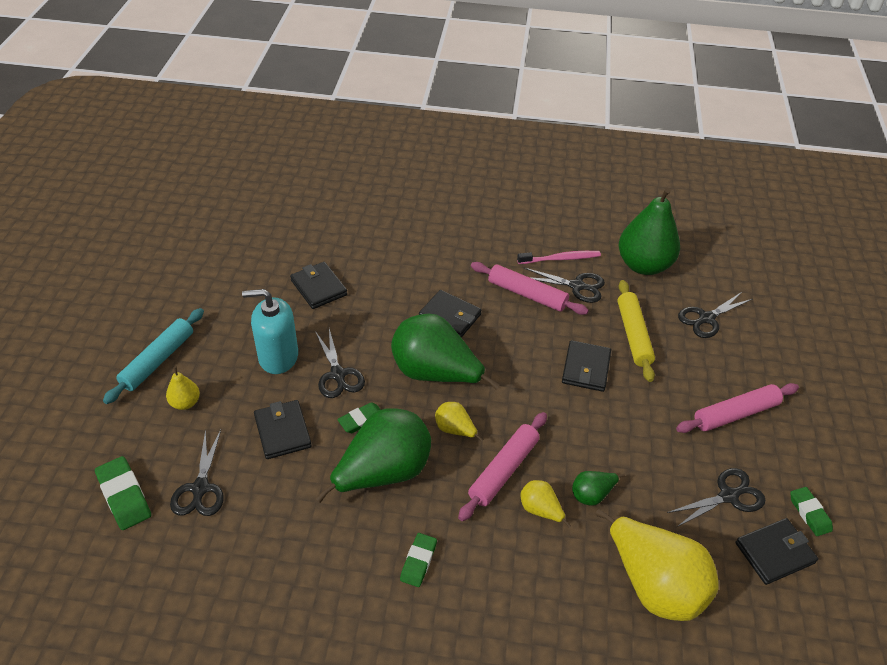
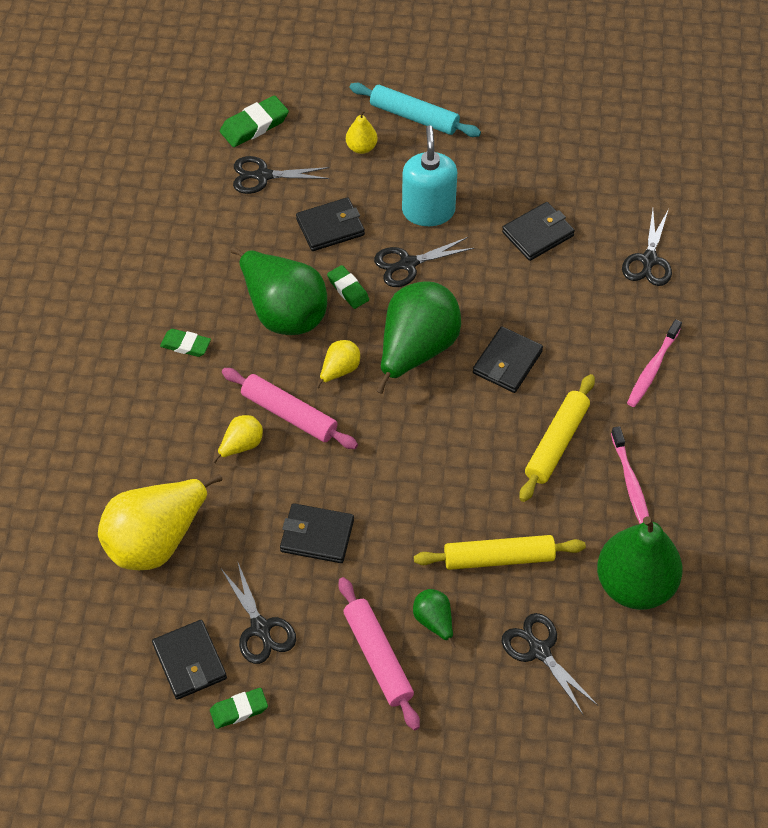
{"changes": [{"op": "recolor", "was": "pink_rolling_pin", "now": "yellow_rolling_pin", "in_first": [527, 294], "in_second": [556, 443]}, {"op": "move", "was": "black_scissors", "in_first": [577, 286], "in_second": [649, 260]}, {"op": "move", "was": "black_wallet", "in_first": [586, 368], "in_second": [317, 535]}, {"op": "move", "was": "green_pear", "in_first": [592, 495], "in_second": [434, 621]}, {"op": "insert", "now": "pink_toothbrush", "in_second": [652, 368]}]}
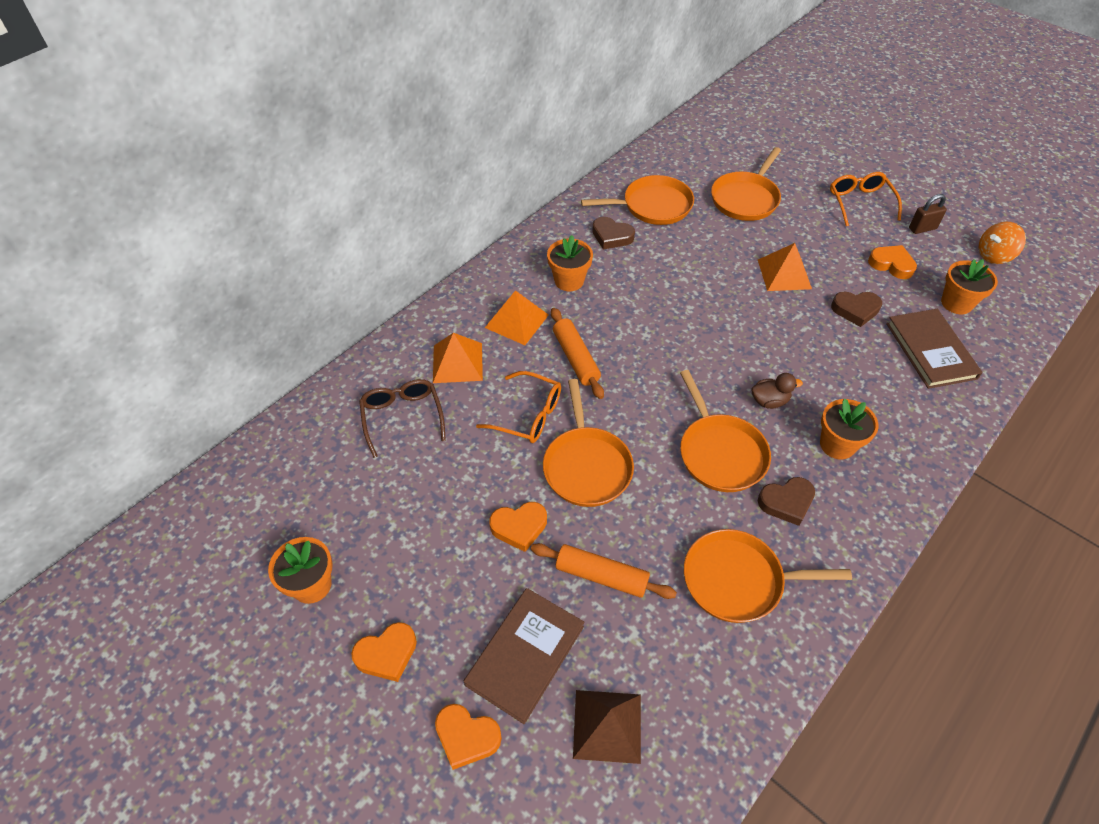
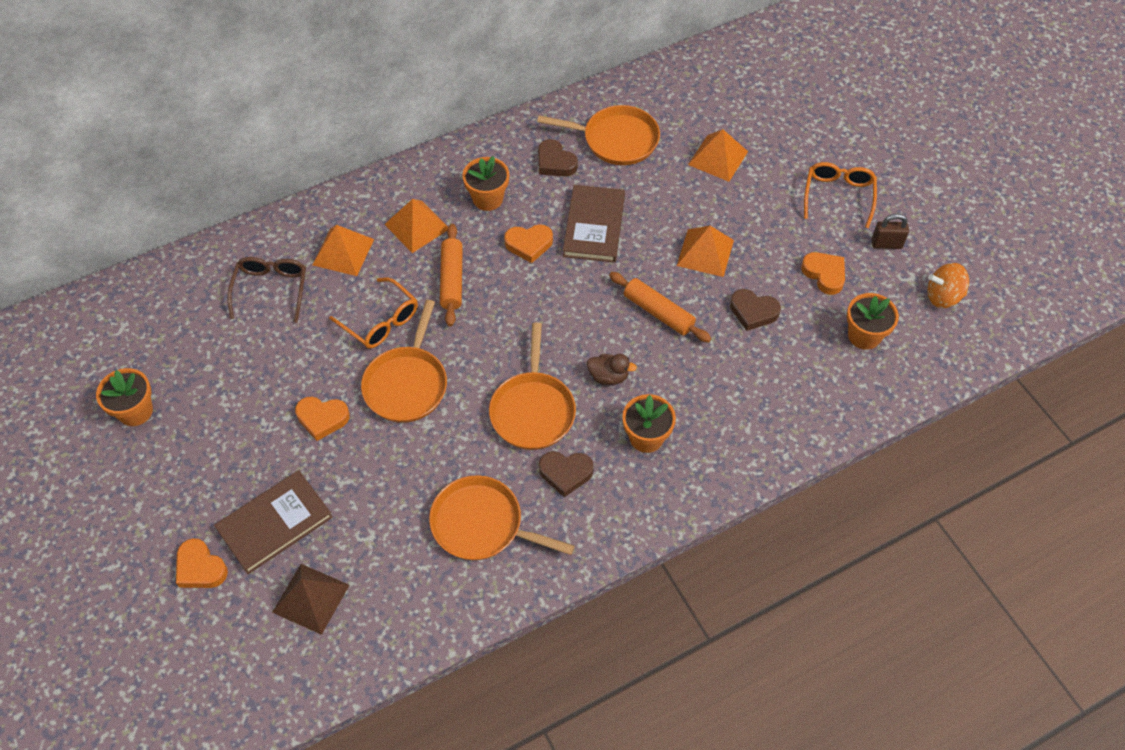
{"changes": [{"op": "move", "was": "orange_heart", "in_first": [387, 654], "in_second": [529, 244]}, {"op": "move", "was": "orange_rolling_pin", "in_first": [601, 576], "in_second": [658, 312]}, {"op": "replace", "was": "orange_pan", "now": "orange_pyramid", "in_first": [746, 199], "in_second": [718, 158]}, {"op": "move", "was": "brown_book", "in_first": [930, 351], "in_second": [594, 226]}]}
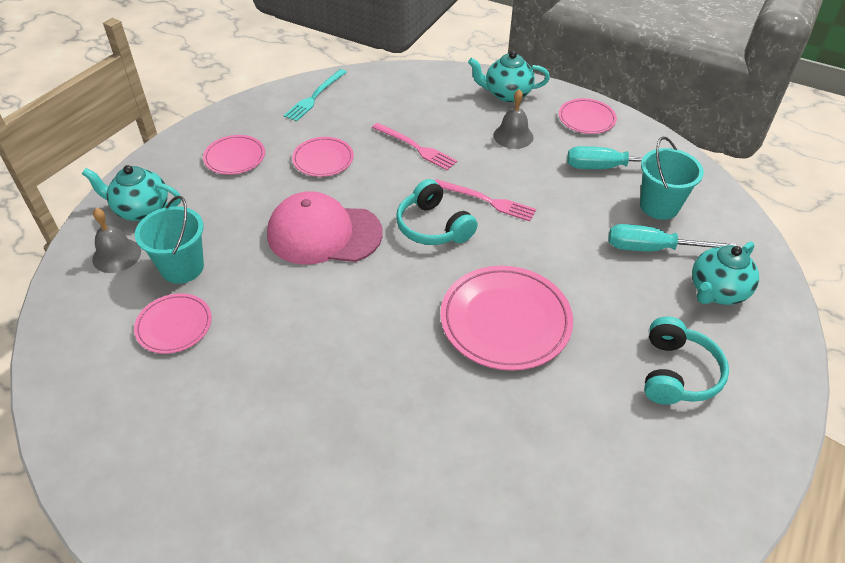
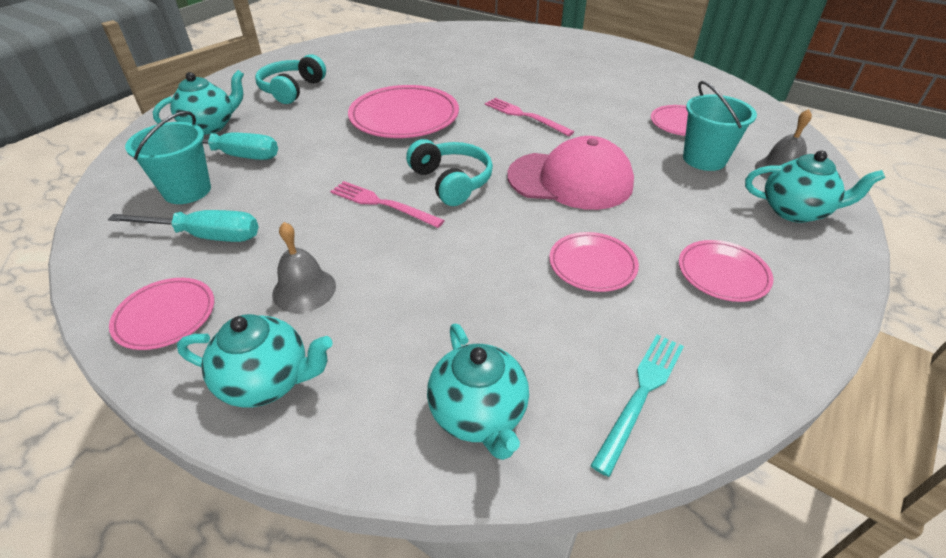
{"changes": [{"op": "move", "was": "pink_fork", "in_first": [416, 147], "in_second": [525, 116]}, {"op": "insert", "now": "turquoise_teapot", "in_second": [479, 414]}]}
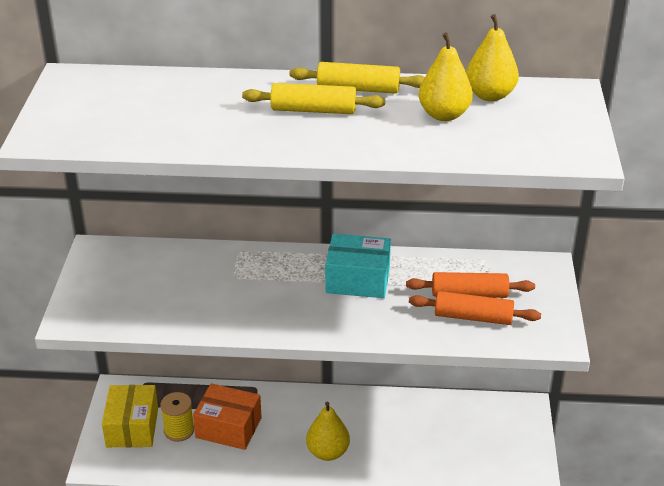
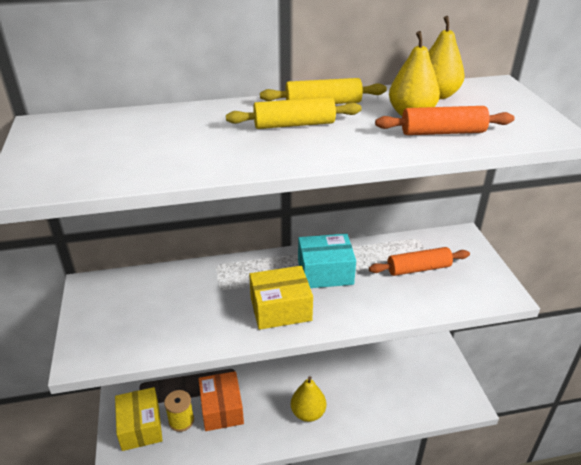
{"changes": [{"op": "rotate", "was": "orange_box", "in_first": [228, 428], "in_second": [221, 409], "clockwise": 75}, {"op": "move", "was": "orange_rolling_pin", "in_first": [473, 317], "in_second": [442, 132]}, {"op": "insert", "now": "yellow_box", "in_second": [280, 309]}]}
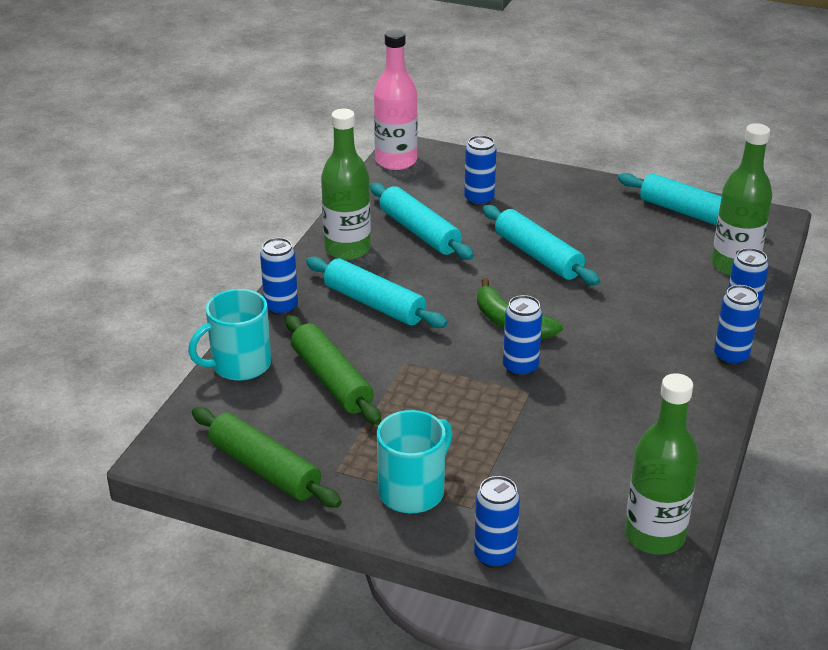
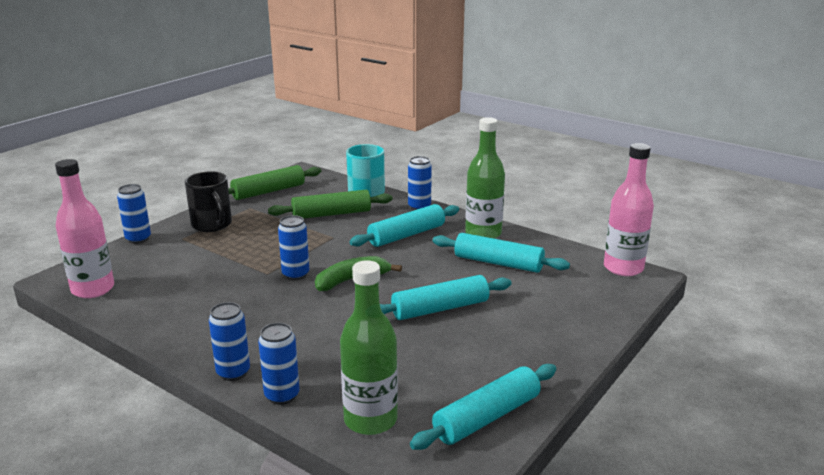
{"changes": [{"op": "rotate", "was": "turquoise_rolling_pin", "in_first": [419, 232], "in_second": [498, 263], "clockwise": 45}, {"op": "recolor", "was": "turquoise_mug", "now": "black_mug", "in_first": [413, 491], "in_second": [212, 225]}, {"op": "delete", "was": "blue_can", "in_first": [479, 200]}, {"op": "recolor", "was": "green_bottle", "now": "pink_bottle", "in_first": [654, 536], "in_second": [93, 289]}]}
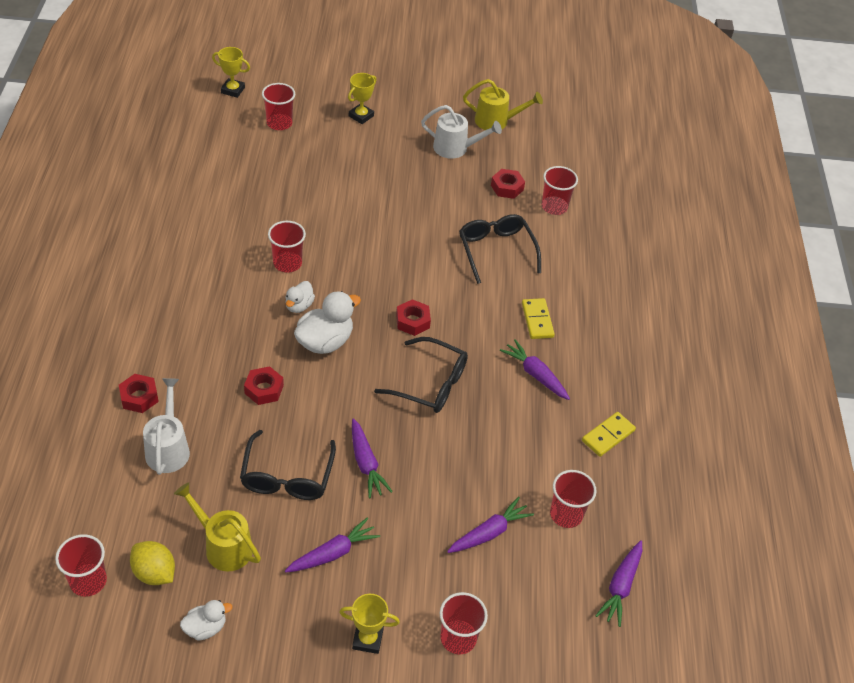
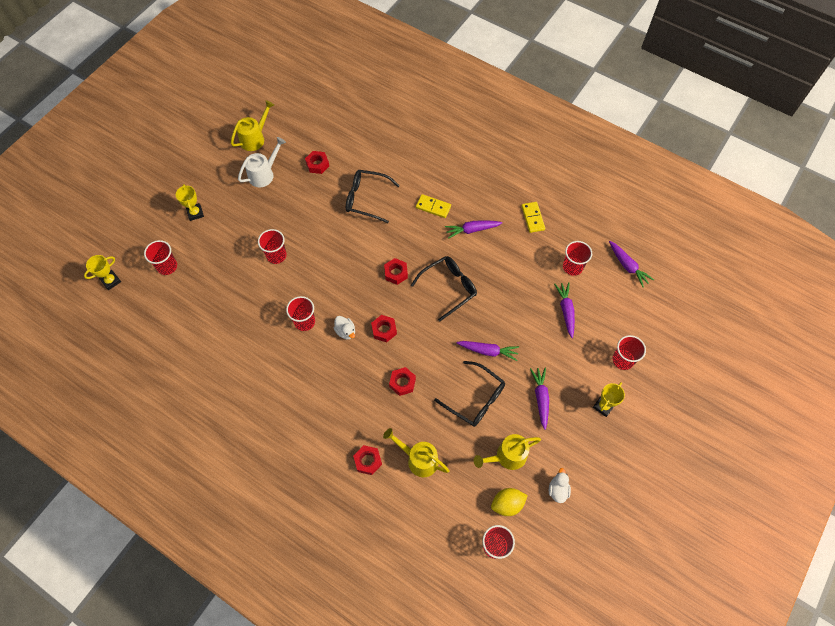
{"changes": [{"op": "recolor", "was": "white_watering_can", "now": "yellow_watering_can", "in_first": [168, 447], "in_second": [418, 459]}, {"op": "replace", "was": "white_duck", "now": "red_nut", "in_first": [325, 342], "in_second": [384, 330]}, {"op": "move", "was": "red_cup", "in_first": [554, 206], "in_second": [276, 255]}]}
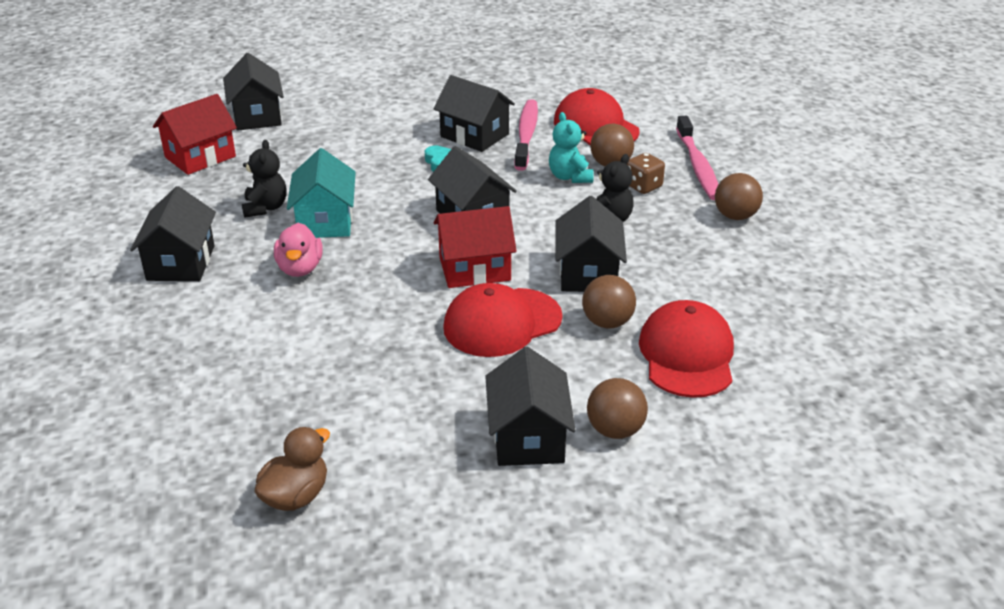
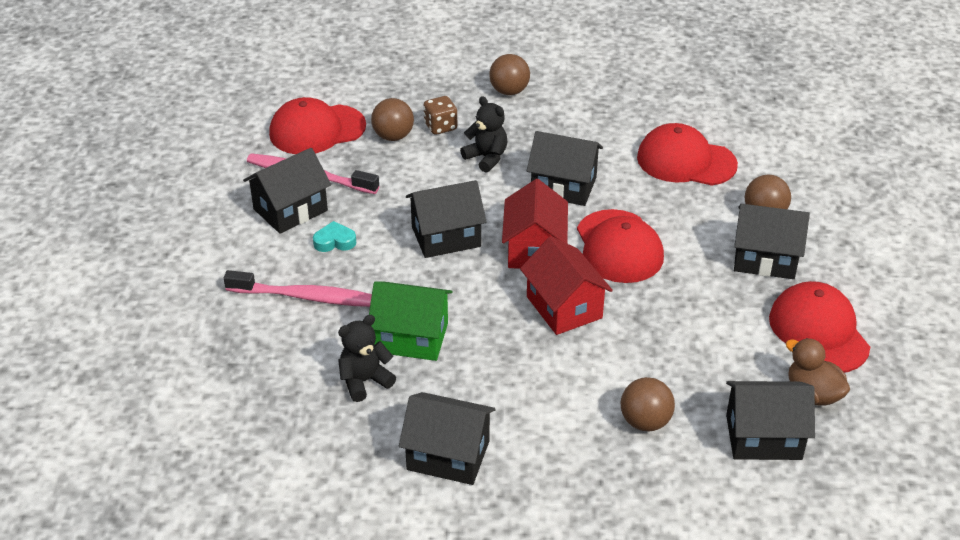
{"changes": [{"op": "move", "was": "red_house", "in_first": [200, 157], "in_second": [564, 307]}, {"op": "move", "was": "black_house", "in_first": [257, 116], "in_second": [763, 437]}, {"op": "rotate", "was": "black_teddy_bear", "in_first": [265, 208], "in_second": [364, 381], "clockwise": -45}, {"op": "delete", "was": "pink_duck", "in_first": [300, 268]}, {"op": "recolor", "was": "turquoise_house", "now": "green_house", "in_first": [325, 221], "in_second": [411, 337]}, {"op": "delete", "was": "turquoise_teddy_bear", "in_first": [570, 177]}, {"op": "move", "was": "brown_ball", "in_first": [607, 322], "in_second": [645, 422]}, {"op": "move", "was": "pink_toothbrush", "in_first": [698, 166], "in_second": [307, 297]}, {"op": "insert", "now": "red_cap", "in_second": [818, 332]}]}
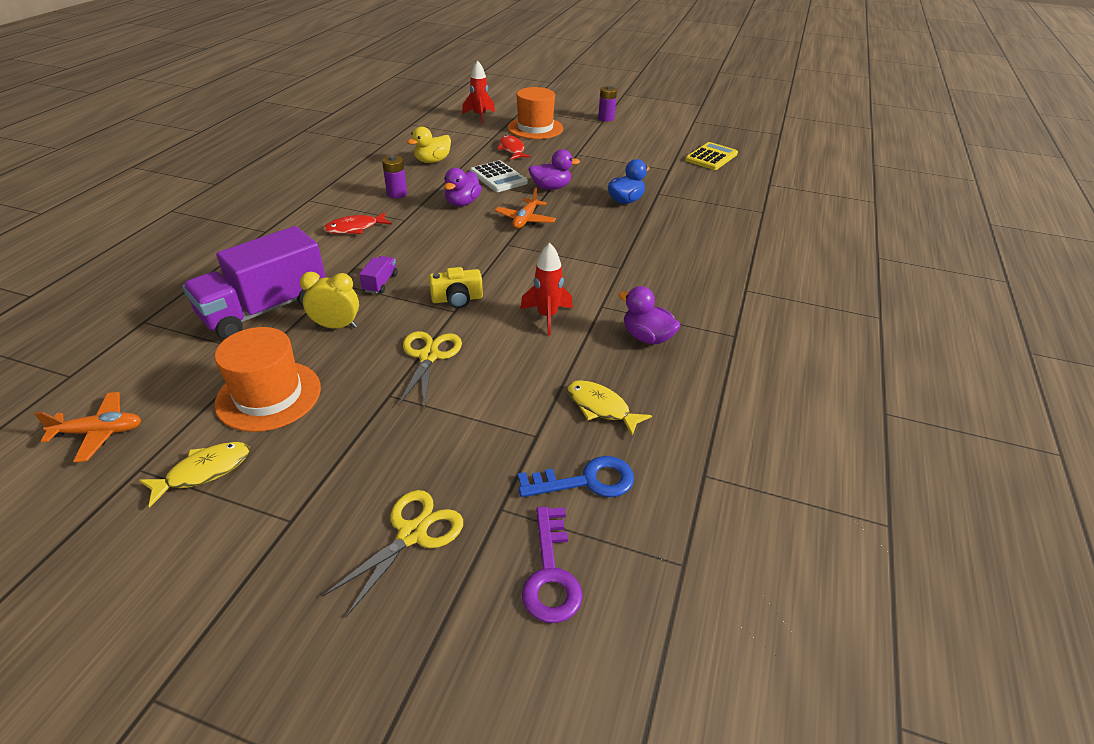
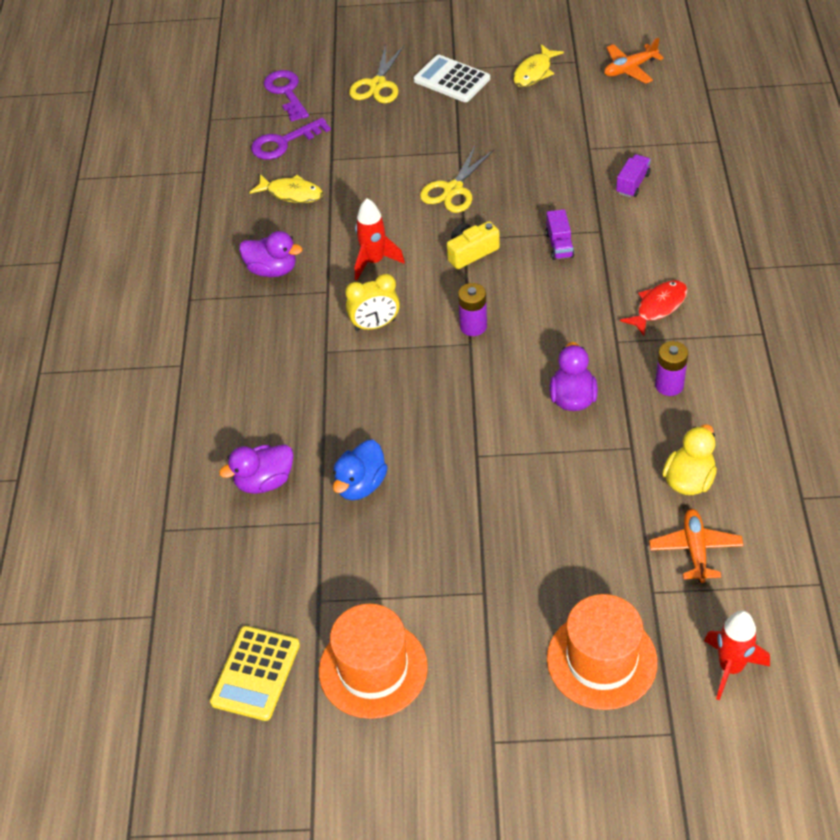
{"changes": [{"op": "resize", "was": "purple_truck", "in_first": [265, 309], "in_second": [632, 184], "ratio": 0.4}, {"op": "move", "was": "orange_hat", "in_first": [269, 395], "in_second": [373, 669]}, {"op": "move", "was": "yellow_clock", "in_first": [336, 326], "in_second": [375, 325]}, {"op": "rotate", "was": "yellow_scissors", "in_first": [429, 356], "in_second": [453, 190], "clockwise": 45}, {"op": "move", "was": "white_calculator", "in_first": [498, 177], "in_second": [452, 79]}, {"op": "move", "was": "orange_plane", "in_first": [525, 220], "in_second": [695, 550]}, {"op": "delete", "was": "red_fish", "in_first": [512, 149]}, {"op": "recolor", "was": "blue_key", "now": "purple_key", "in_first": [586, 481], "in_second": [283, 142]}, {"op": "move", "was": "purple_duck", "in_first": [551, 187], "in_second": [264, 481]}, {"op": "move", "was": "purple_battery", "in_first": [606, 118], "in_second": [473, 326]}]}
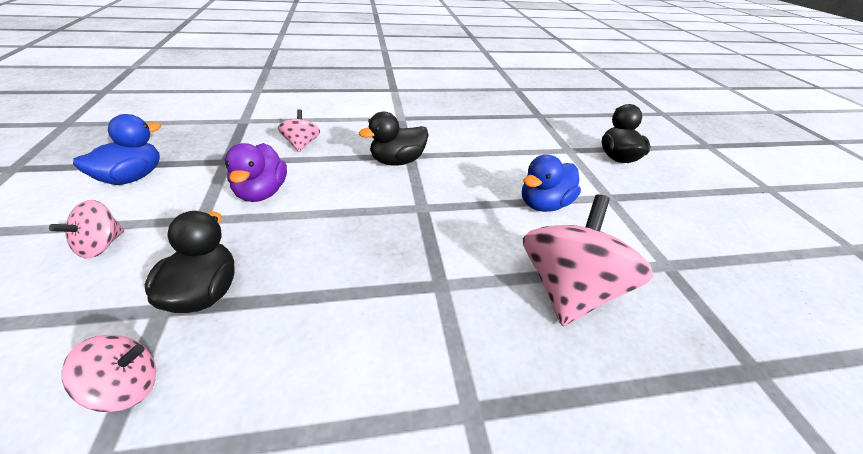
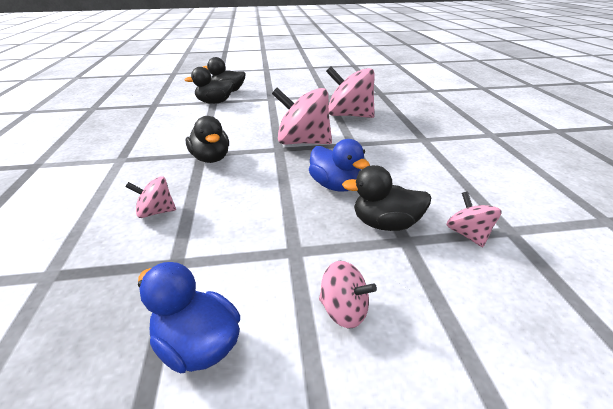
{"changes": [{"op": "delete", "was": "purple_duck", "in_first": [261, 193]}, {"op": "move", "was": "blue_duck", "in_first": [544, 204], "in_second": [335, 186]}, {"op": "insert", "now": "black_duck", "in_second": [215, 102]}, {"op": "insert", "now": "pink_spinning_top", "in_second": [303, 142]}]}
